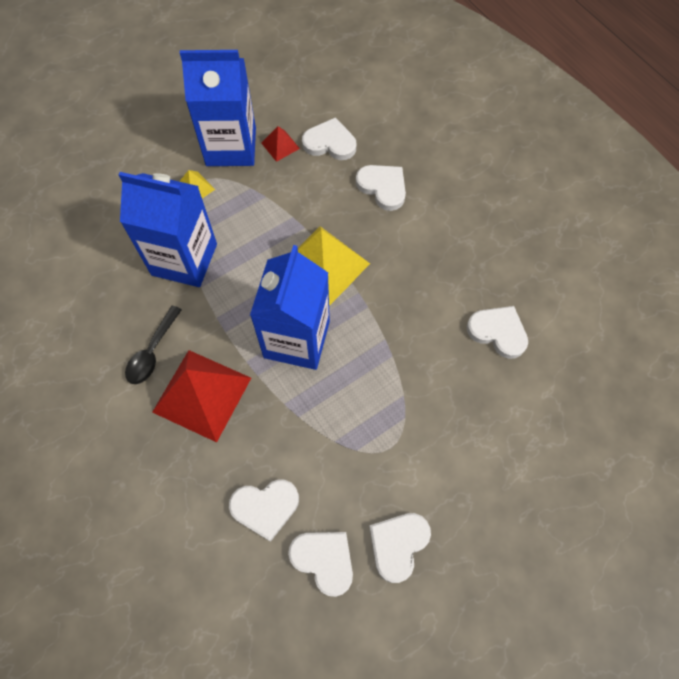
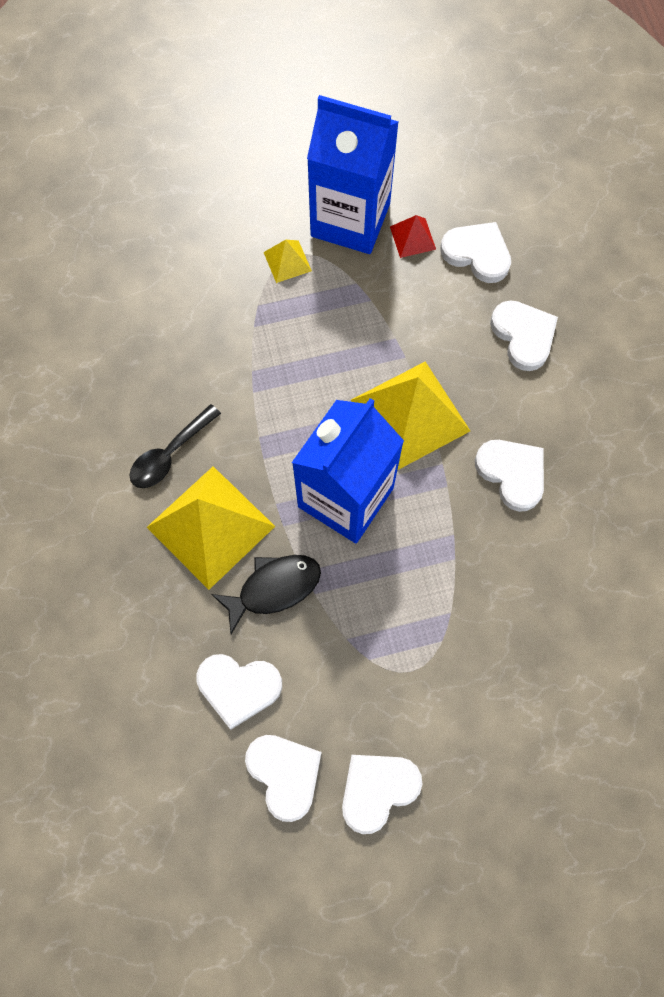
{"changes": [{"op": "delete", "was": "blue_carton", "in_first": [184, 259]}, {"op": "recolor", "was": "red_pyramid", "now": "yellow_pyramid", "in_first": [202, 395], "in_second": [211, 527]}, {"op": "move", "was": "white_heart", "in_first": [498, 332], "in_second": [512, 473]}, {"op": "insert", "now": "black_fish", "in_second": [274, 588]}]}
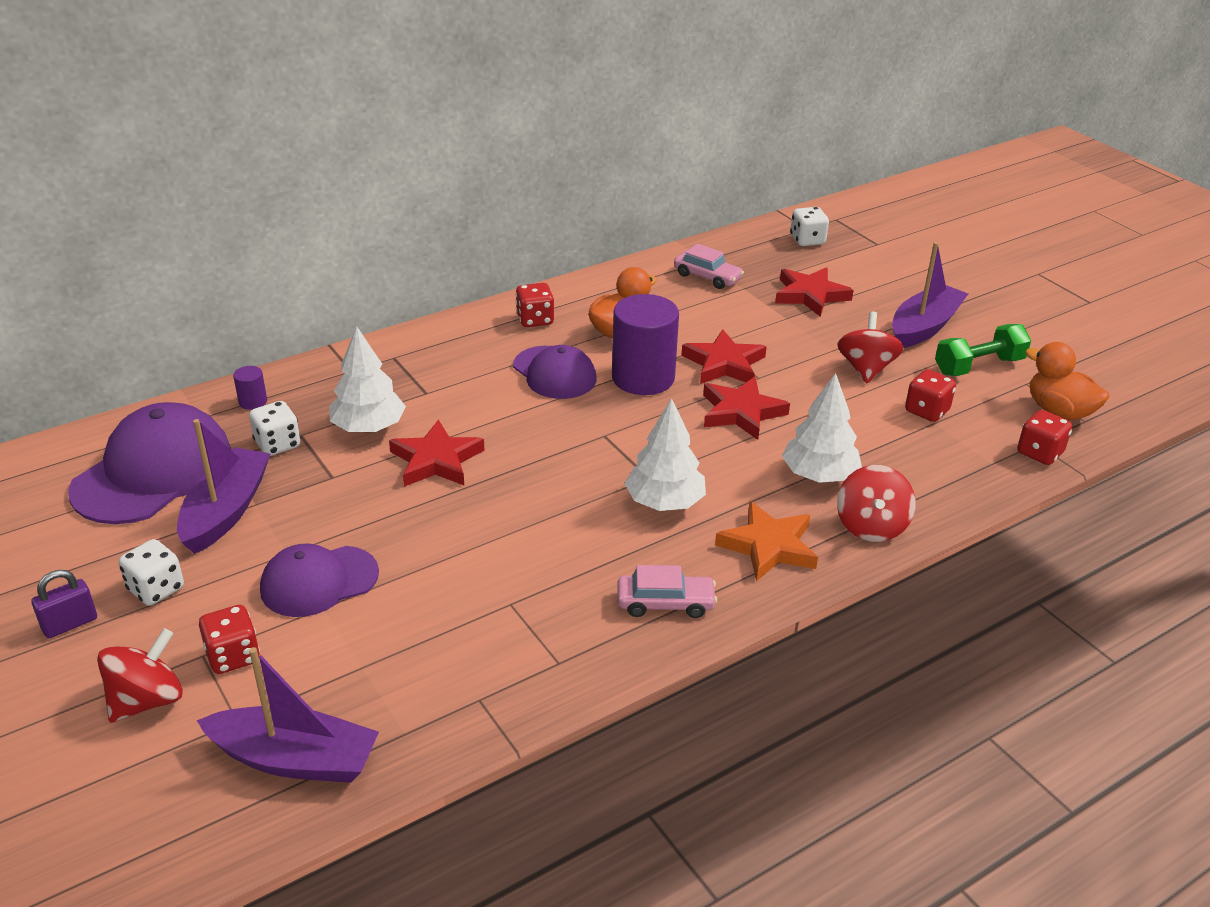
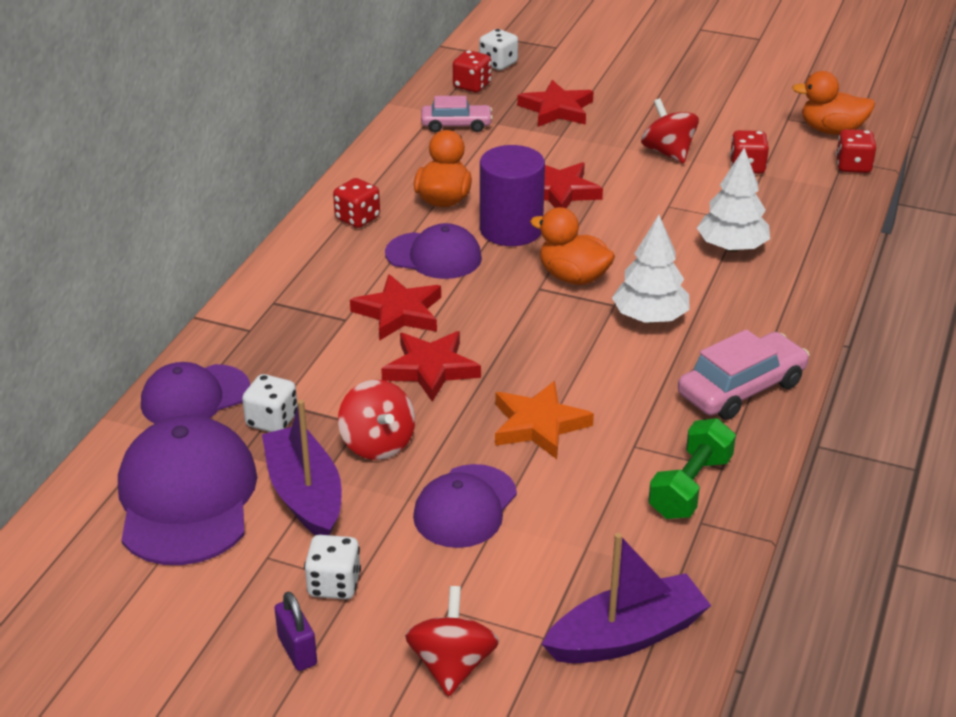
{"changes": [{"op": "rotate", "was": "purple_padlock", "in_first": [70, 624], "in_second": [297, 651], "clockwise": -45}, {"op": "move", "was": "red_dice", "in_first": [233, 656], "in_second": [472, 86]}, {"op": "replace", "was": "purple_cylinder", "now": "purple_cap", "in_first": [253, 402], "in_second": [194, 396]}, {"op": "delete", "was": "white_tree", "in_first": [369, 427]}, {"op": "resize", "was": "pink_car", "in_first": [665, 603], "in_second": [741, 389], "ratio": 1.53}, {"op": "move", "was": "red_star", "in_first": [741, 412], "in_second": [399, 313]}, {"op": "move", "was": "orange_star", "in_first": [768, 546], "in_second": [538, 425]}, {"op": "move", "was": "red_spinning_top", "in_first": [871, 526], "in_second": [377, 444]}, {"op": "delete", "was": "purple_boat", "in_first": [924, 327]}, {"op": "move", "was": "green_dumbbell", "in_first": [978, 366], "in_second": [690, 487]}, {"op": "insert", "now": "orange_duck", "in_second": [573, 277]}]}
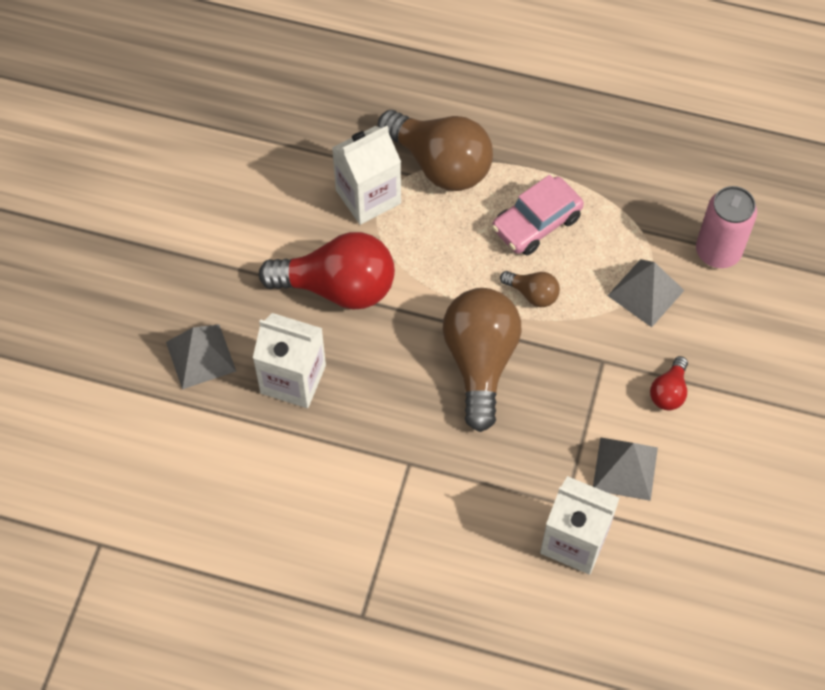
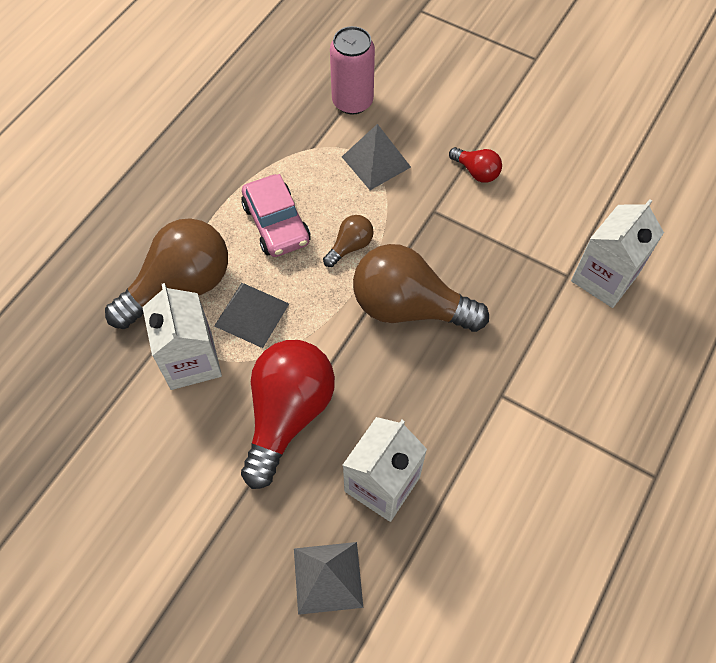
{"changes": [{"op": "move", "was": "grey_pyramid", "in_first": [625, 468], "in_second": [251, 314]}]}
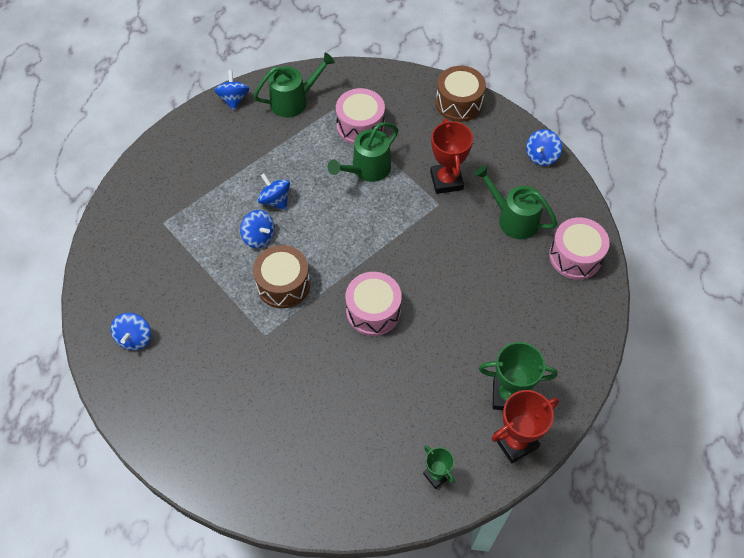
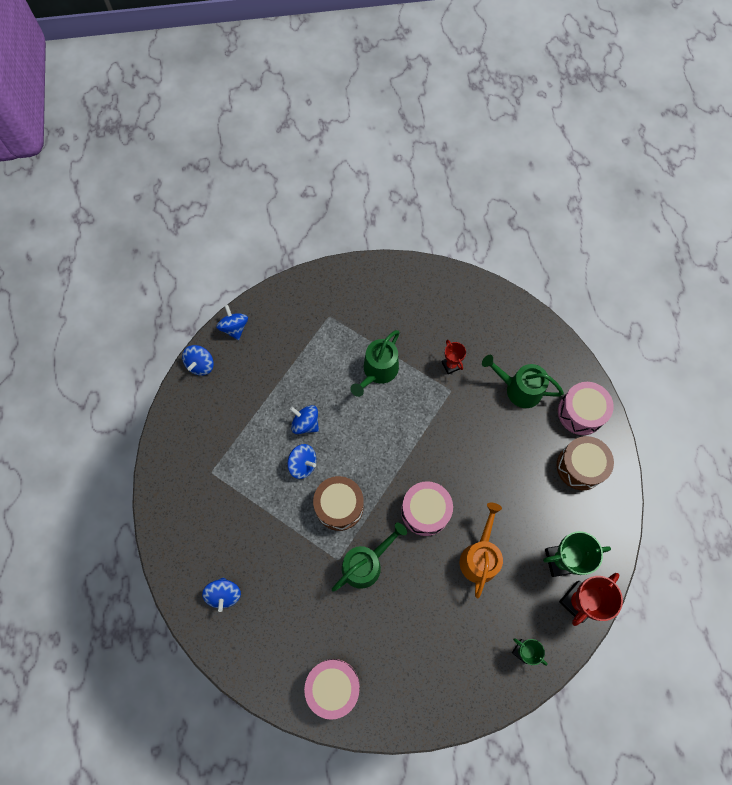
{"changes": [{"op": "move", "was": "green_watering_can", "in_first": [293, 101], "in_second": [365, 564]}, {"op": "move", "was": "pink_drum", "in_first": [360, 126], "in_second": [333, 687]}, {"op": "resize", "was": "red_trophy", "in_first": [446, 181], "in_second": [451, 365], "ratio": 0.58}, {"op": "move", "was": "brown_drum", "in_first": [459, 103], "in_second": [580, 466]}, {"op": "move", "was": "blue_spinning_top", "in_first": [541, 156], "in_second": [201, 365]}, {"op": "insert", "now": "orange_watering_can", "in_second": [479, 557]}]}
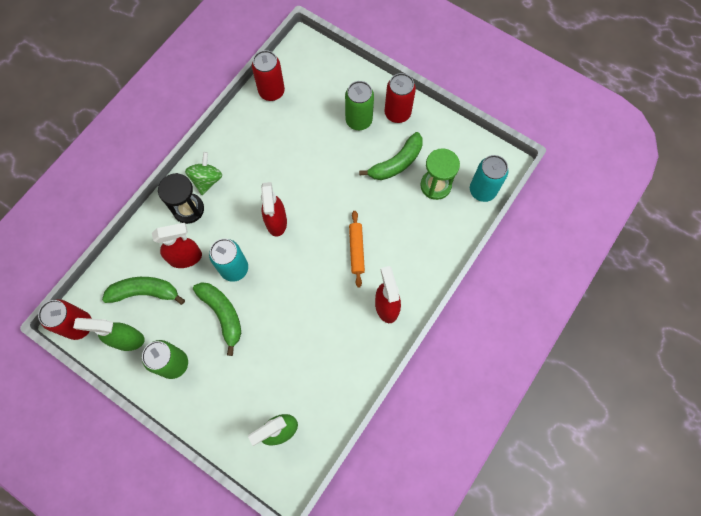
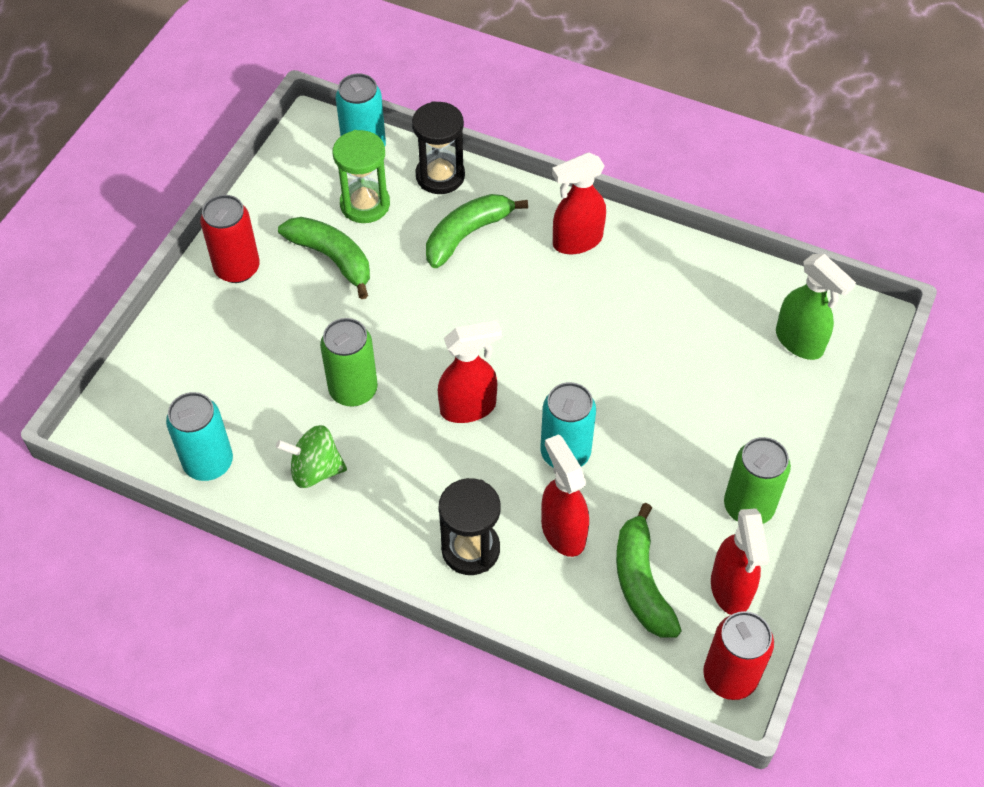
{"changes": [{"op": "recolor", "was": "green_spray_bottle", "now": "red_spray_bottle", "in_first": [127, 339], "in_second": [731, 589]}, {"op": "move", "was": "green_spinning_top", "in_first": [207, 180], "in_second": [315, 470]}, {"op": "move", "was": "green_banana", "in_first": [222, 314], "in_second": [467, 235]}, {"op": "recolor", "was": "red_can", "now": "turquoise_can", "in_first": [271, 91], "in_second": [208, 462]}, {"op": "move", "was": "green_can", "in_first": [358, 120], "in_second": [353, 390]}, {"op": "delete", "was": "orange_rolling_pin", "in_first": [356, 250]}, {"op": "insert", "now": "black_hourglass", "in_second": [440, 176]}]}
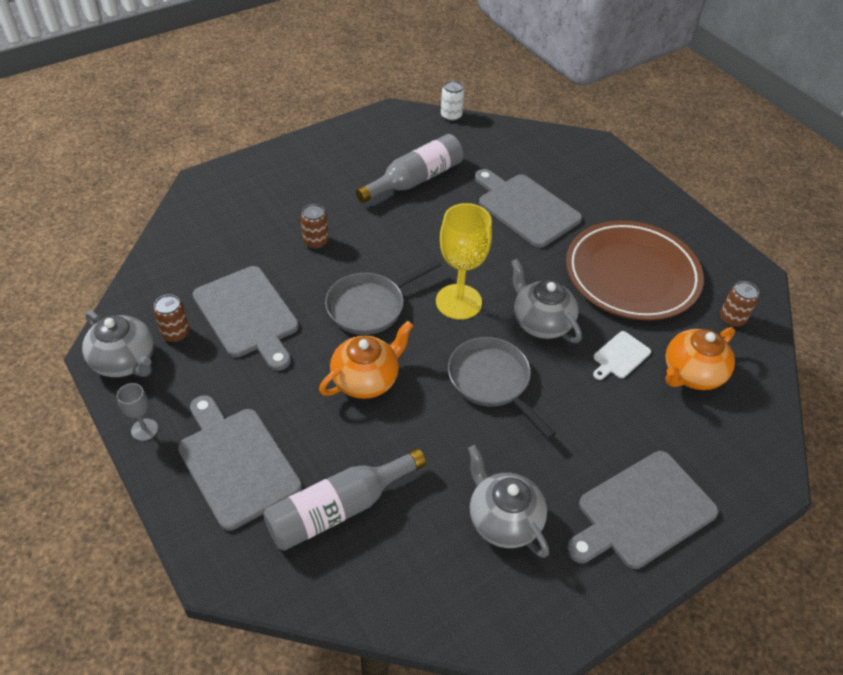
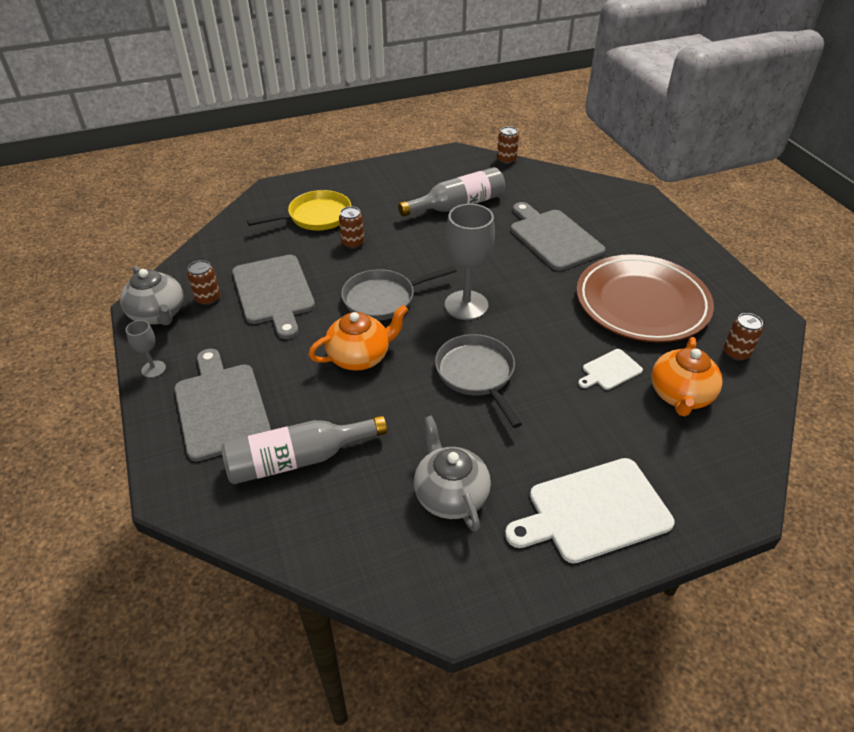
{"changes": [{"op": "recolor", "was": "yellow_goblet", "now": "grey_goblet", "in_first": [458, 302], "in_second": [466, 305]}, {"op": "recolor", "was": "white_can", "now": "brown_can", "in_first": [451, 116], "in_second": [506, 160]}, {"op": "delete", "was": "grey_teapot", "in_first": [541, 322]}, {"op": "recolor", "was": "grey_cutting_board", "now": "white_cutting_board", "in_first": [642, 511], "in_second": [594, 511]}, {"op": "rotate", "was": "orange_teapot", "in_first": [691, 374], "in_second": [680, 395], "clockwise": -45}, {"op": "insert", "now": "yellow_pan", "in_second": [315, 217]}]}
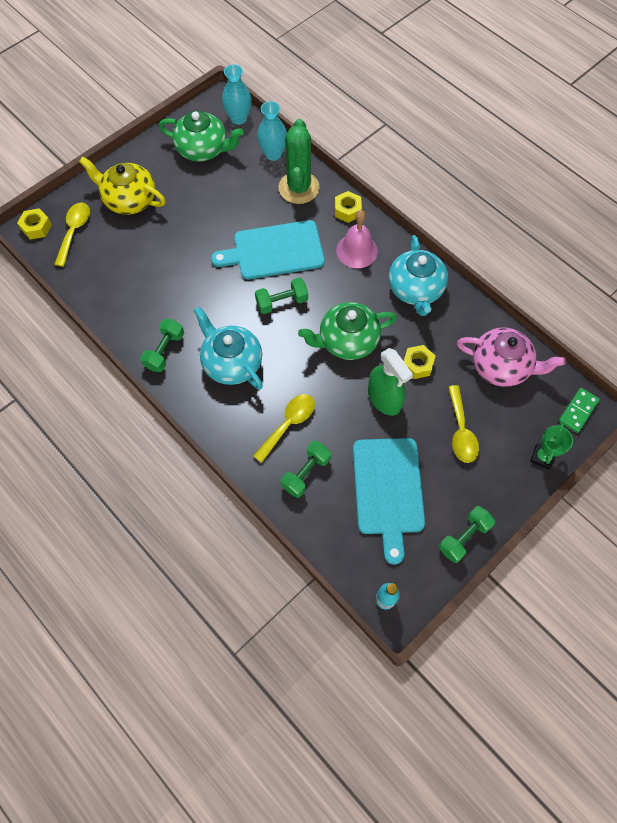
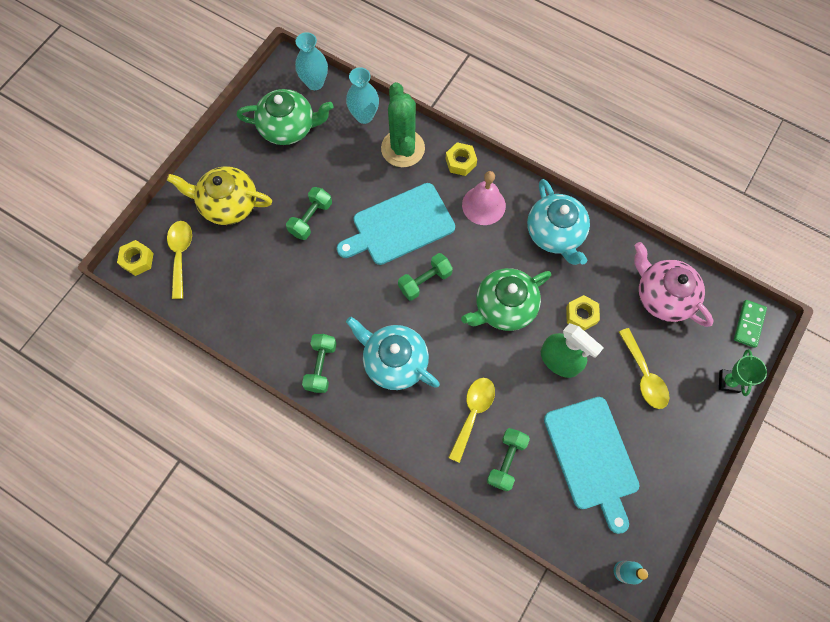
{"changes": [{"op": "move", "was": "green_dumbbell", "in_first": [464, 537], "in_second": [311, 218]}, {"op": "rotate", "was": "pink_teapot", "in_first": [501, 366], "in_second": [663, 296], "clockwise": -135}]}
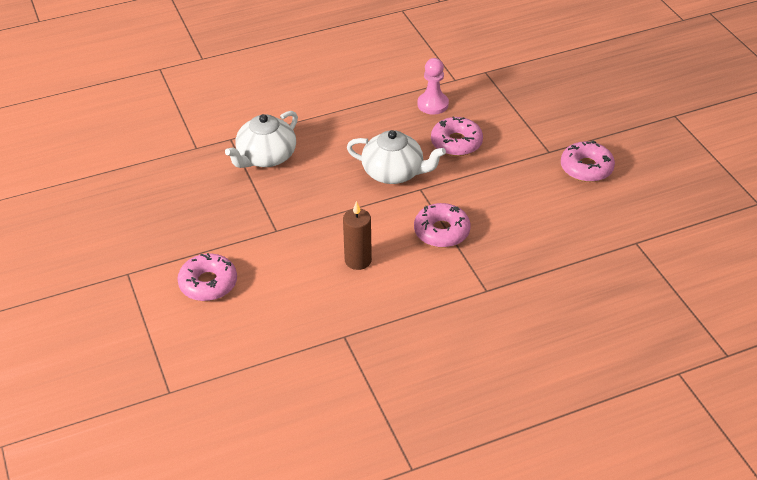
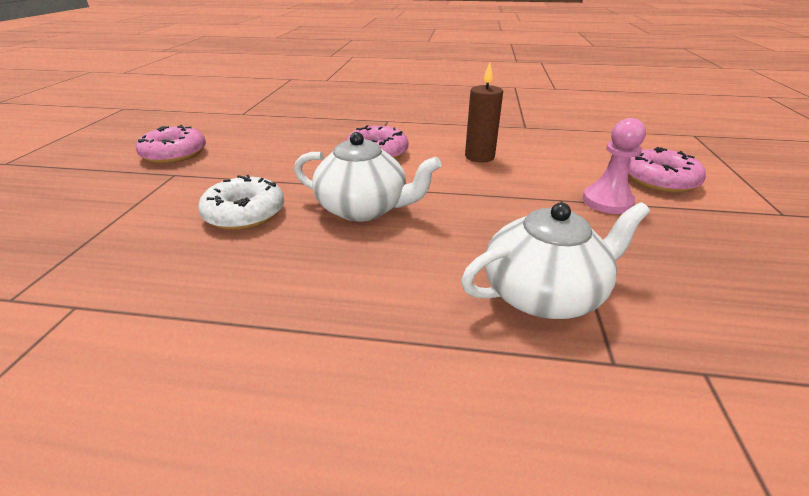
{"changes": [{"op": "rotate", "was": "white_teapot", "in_first": [394, 172], "in_second": [363, 208], "clockwise": 150}, {"op": "move", "was": "pink_pawn", "in_first": [433, 104], "in_second": [607, 201]}, {"op": "recolor", "was": "pink_donut", "now": "white_donut", "in_first": [456, 143], "in_second": [245, 213]}]}
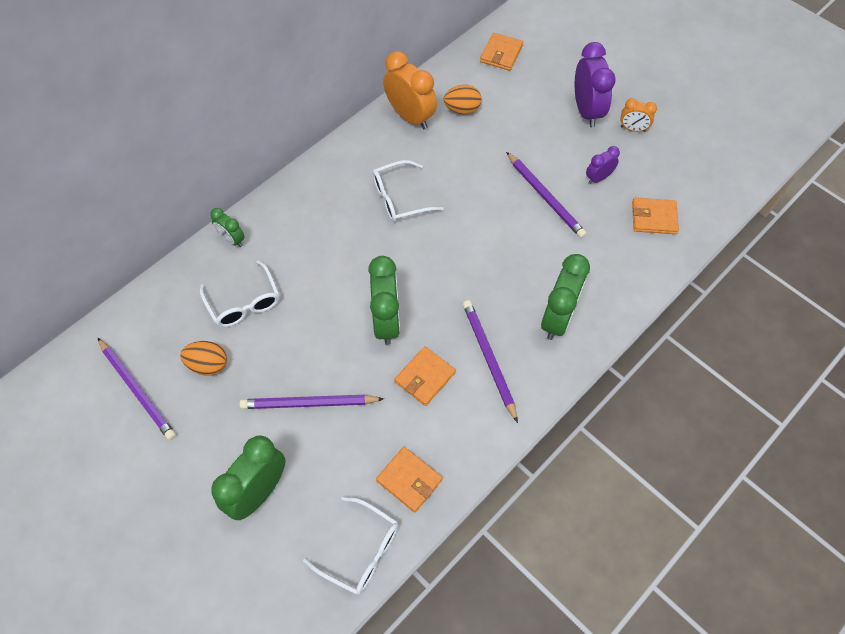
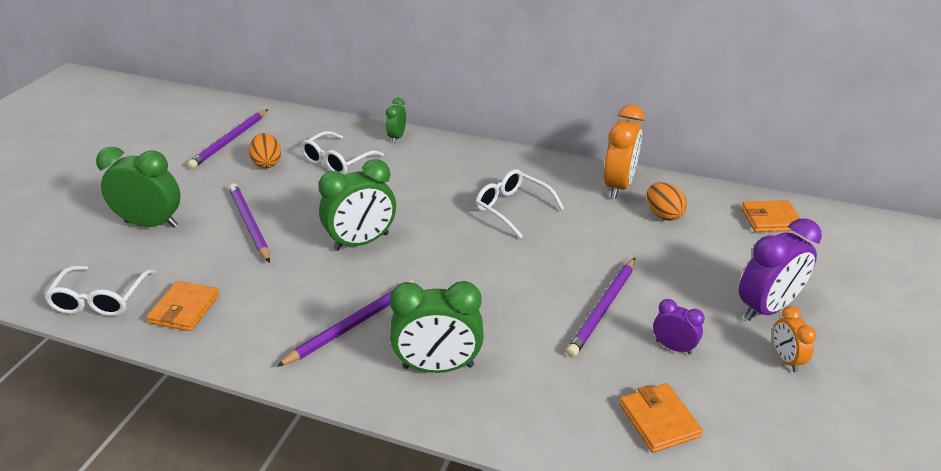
{"changes": [{"op": "delete", "was": "orange_wallet", "in_first": [425, 377]}]}
